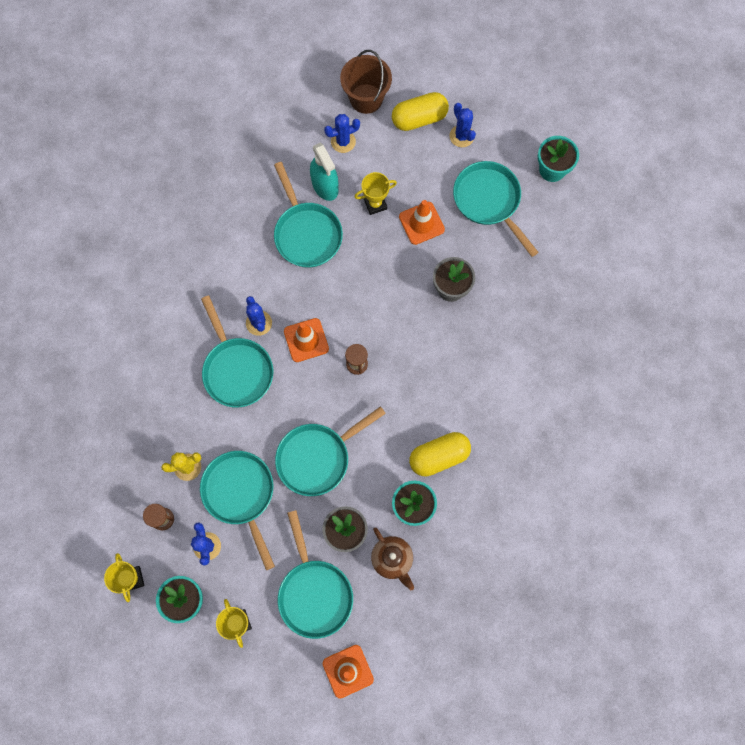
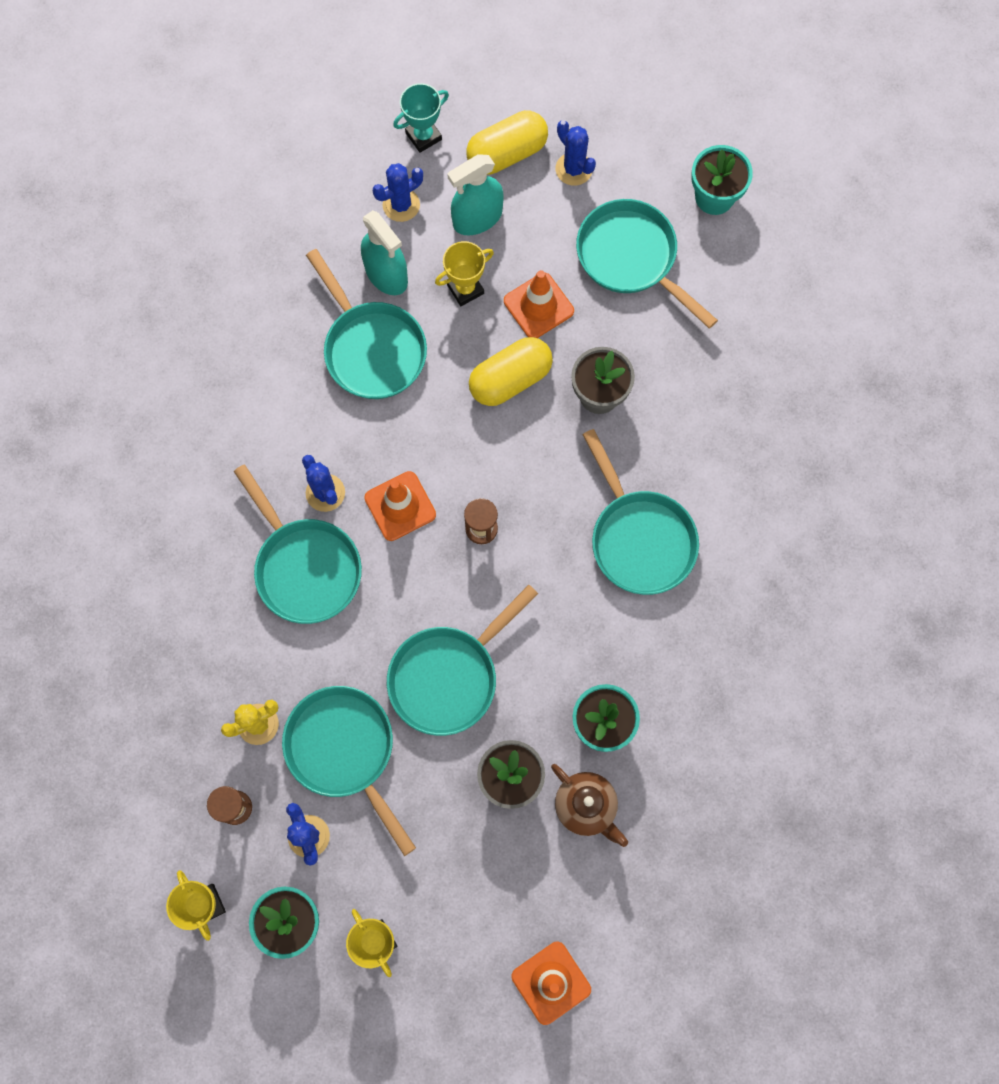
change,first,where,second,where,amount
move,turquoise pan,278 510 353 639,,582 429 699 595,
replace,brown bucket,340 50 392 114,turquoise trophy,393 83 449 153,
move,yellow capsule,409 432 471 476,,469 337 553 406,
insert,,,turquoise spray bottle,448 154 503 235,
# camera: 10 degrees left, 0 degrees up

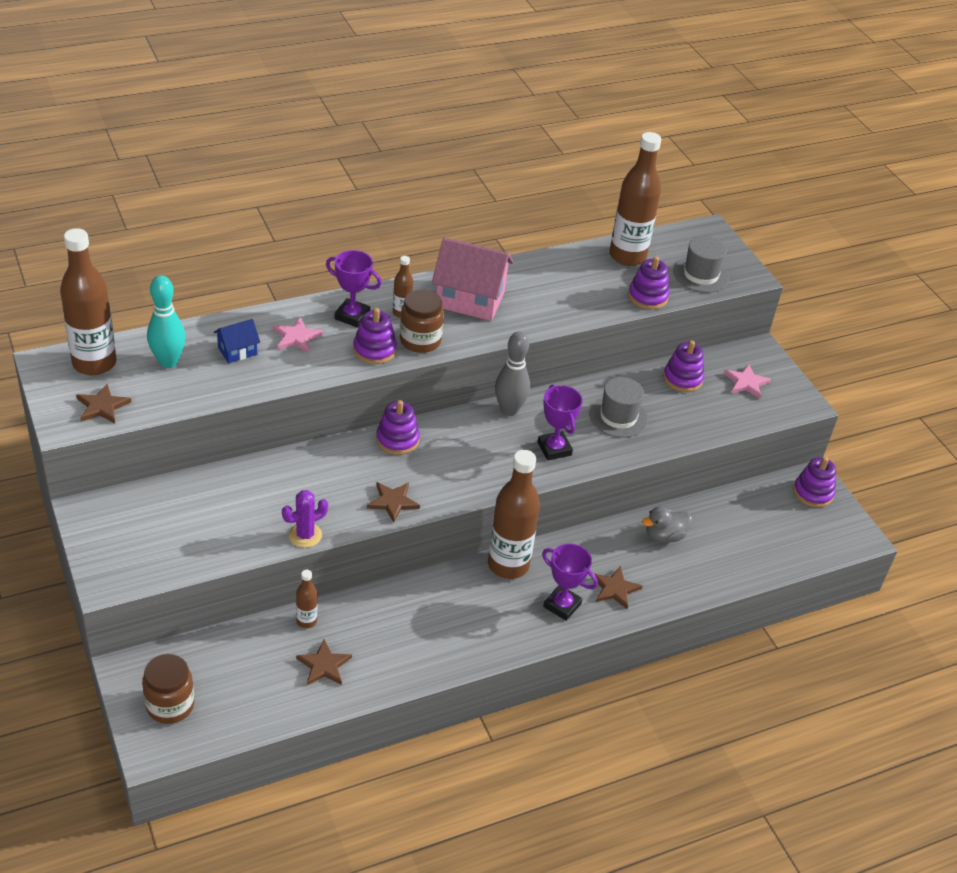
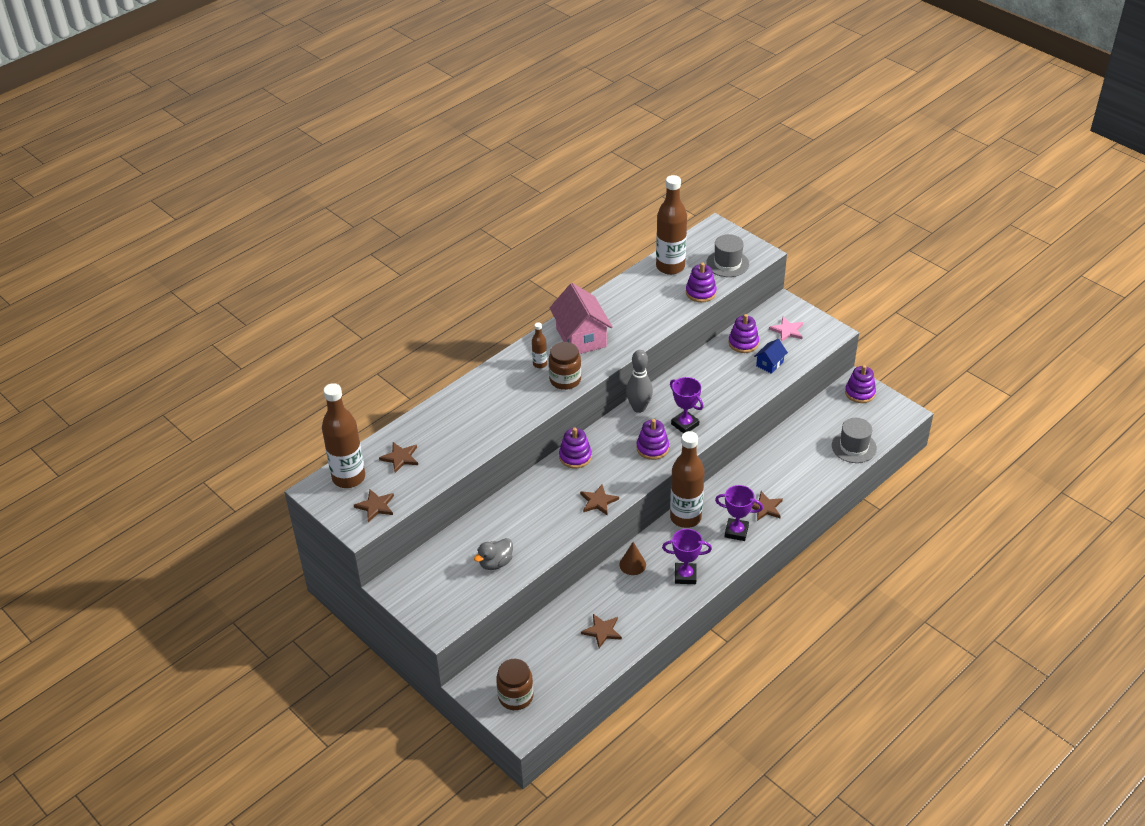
change,first,where,second,where,amount
replace,turquoise bowling pin,147 275 186 368,brown star,379 442 418 473,
move,blue house,214 319 260 363,,754 339 788 374,
delete,pink star,273 317 323 353,,,
delete,purple cactus,282 490 328 548,,,
delete,brown bottle,296 570 317 628,,,
move,purple trophy,326 250 382 328,,662 529 712 584,
move,purple stacking toy,353 308 397 364,,636 419 669 460,
rotate,pink house,432 237 514 321,,550 283 613 354,75 degrees clockwise
move,grey hat,589 377 648 438,,832 418 877 463,
move,grey duck,642 506 692 543,,474 538 513 570,
insert,,,brown cone,619 542 646 575,
# camera: 15 degrees left, 0 degrees up

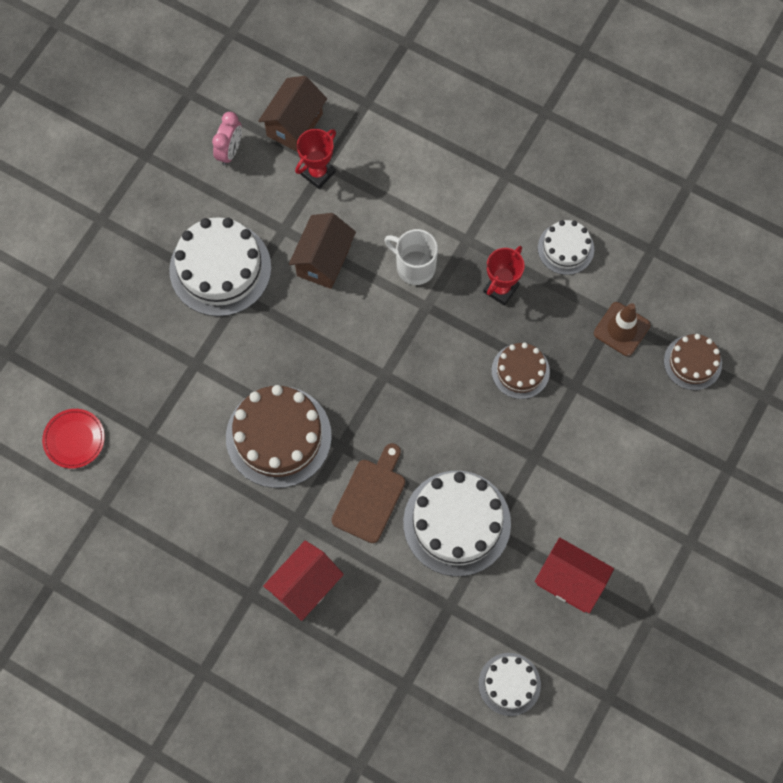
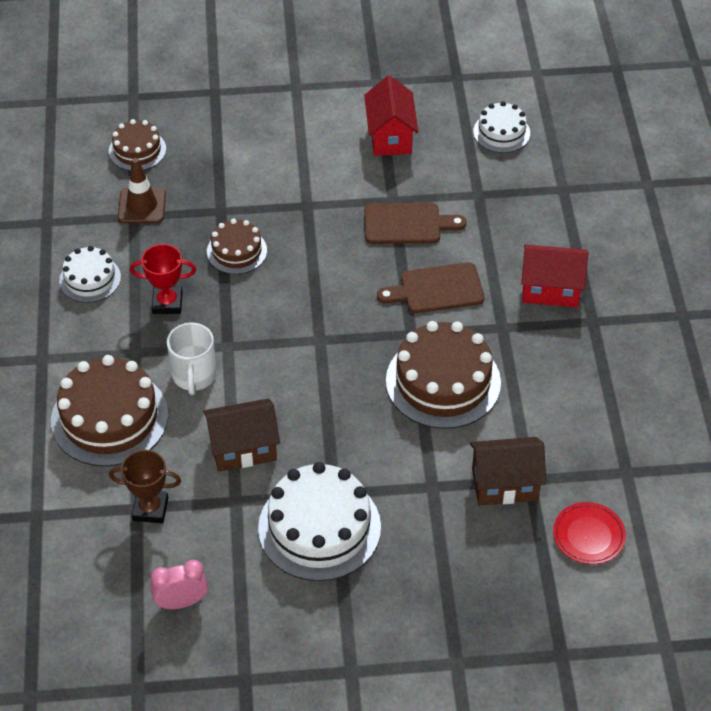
change,first,where,second,where,amount
move,brown house,258 76 327 152,,470 437 546 505,
recolor,red trophy,295 129 336 189,brown trophy,109 450 181 523,
replace,white cake,403 471 511 576,brown cutting board,364 203 467 244,
insert,,,brown cake,51 355 168 467,
# camera: 125 degrees left, 20 degrees down

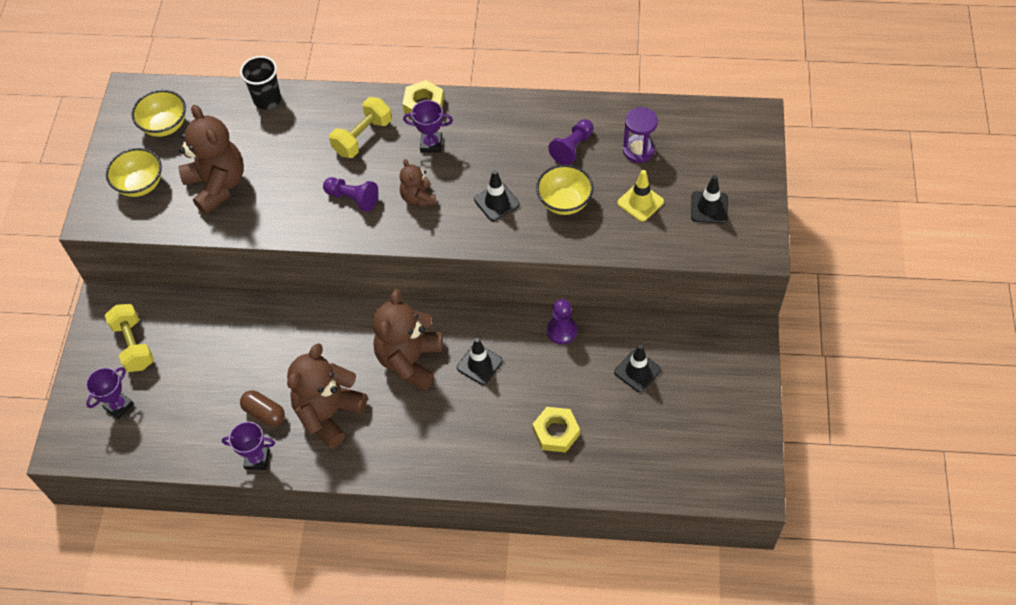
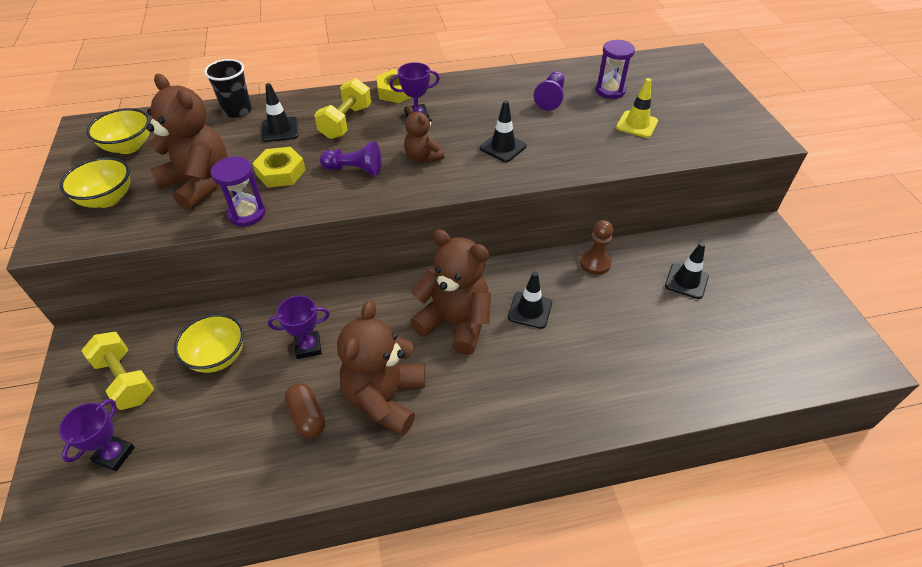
change,first,where,second,where,amount
move,purple trophy,222 421 275 470,,268 295 330 359,
rotate,brown capsule,240 390 285 426,,284 383 325 438,45 degrees clockwise
rotate,brown teddy bear,373 289 443 390,,410 229 491 355,120 degrees clockwise
move,yellow nut,532 407 580 453,,252 147 306 187,
move,yellow bowl,536 165 593 215,,174 314 244 373,
recolor,purple pawn,547 299 577 344,brown pawn,580 220 613 275,
move,black traffic cone,691 175 728 224,,261 83 298 142,
insert,,,purple hourglass,211 157 266 226,
# camera: 20 degrees left, 10 degrees down

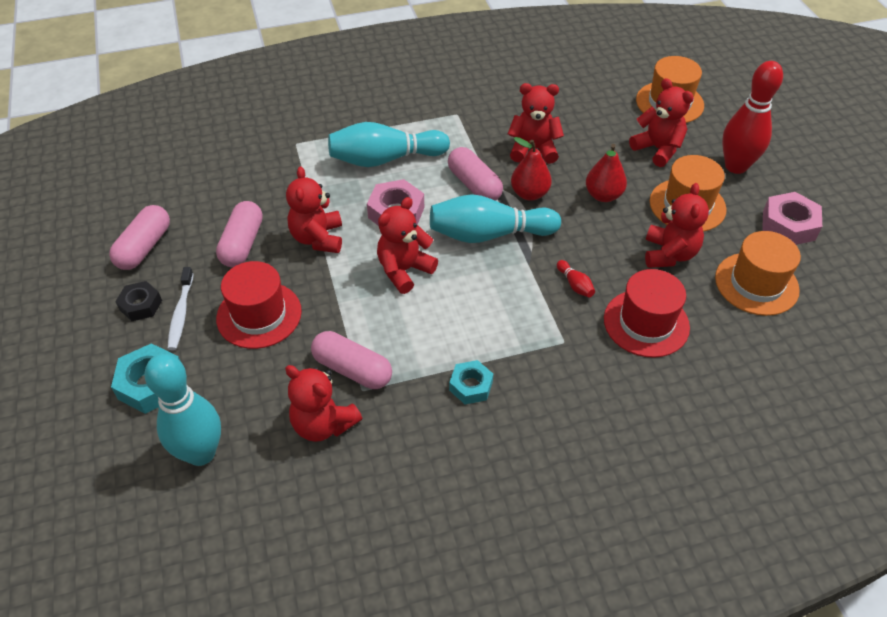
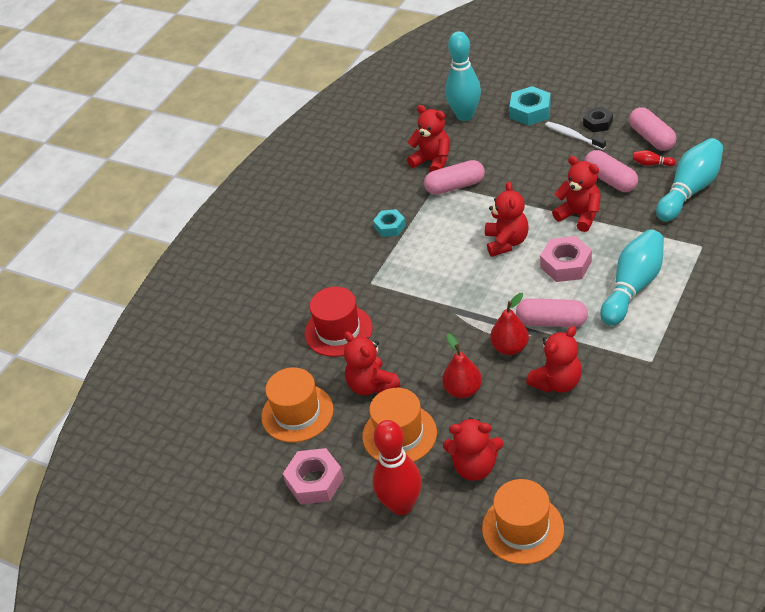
change,first,where,second,where,amount
delete,red hat,216 261 302 349,,,
rotate,red teddy bear,285 365 362 442,,407 105 450 172,45 degrees clockwise
move,turquoise bowling pin,430 194 561 243,,656 138 723 222,
move,red bowling pin,557 260 595 297,,633 150 676 166,
# camera: 140 degrees right, 5 degrees down

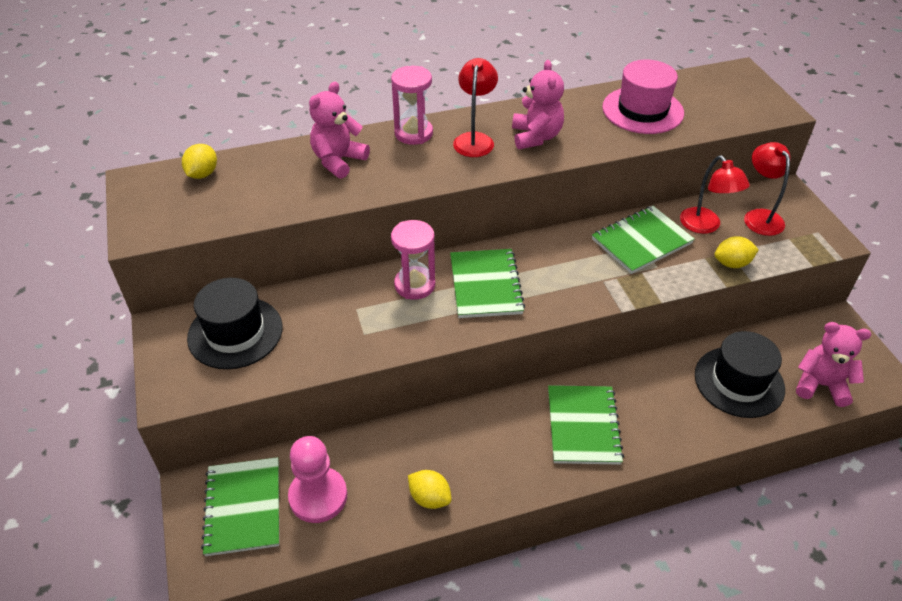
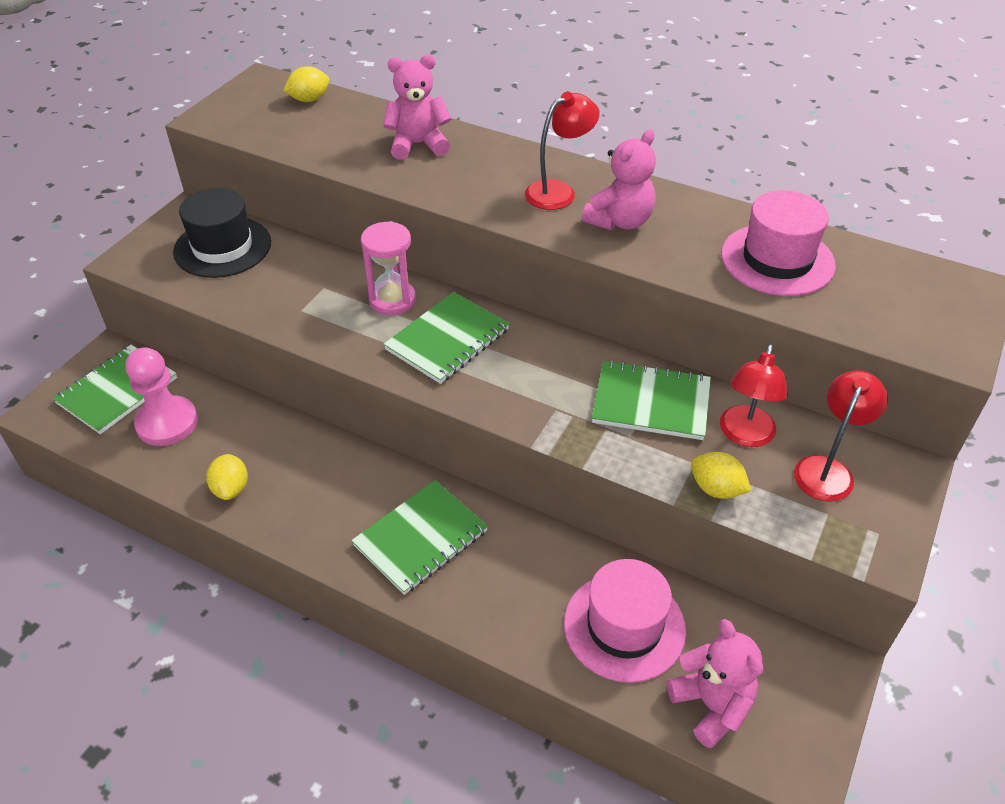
change,first,where,second,where,amount
delete,pink hourglass,391 66 433 145,,,
recolor,black hat,695 331 785 418,pink hat,564 559 686 683,
# camera: 45 degrees right, 0 degrees up

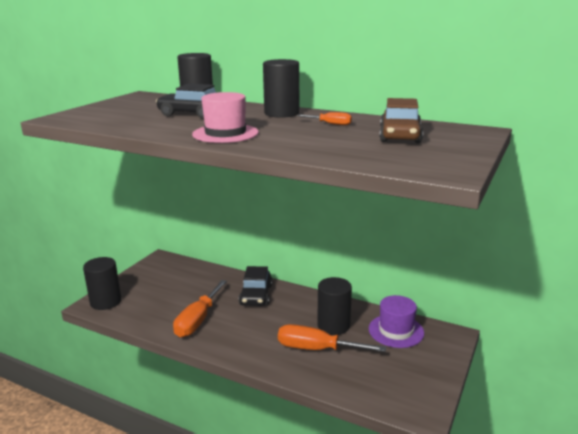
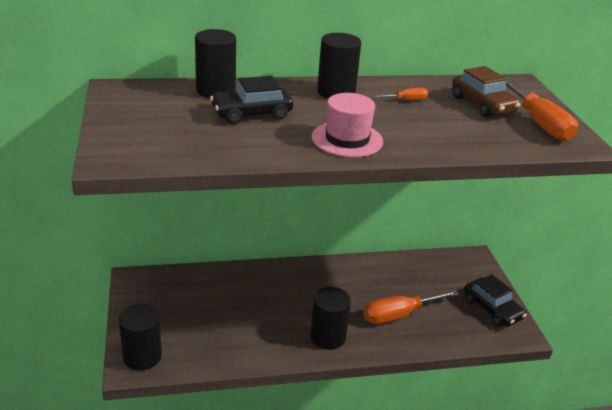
change,first,where,second,where,amount
move,orange screwdriver,173 280 227 337,,506 79 578 141,
move,black car,238 266 272 306,,464 274 527 327,
move,black cylinder,317 277 352 335,,310 287 351 350,
delete,purple hat,369 295 424 348,,,
# camera: 40 degrees left, 10 degrees up

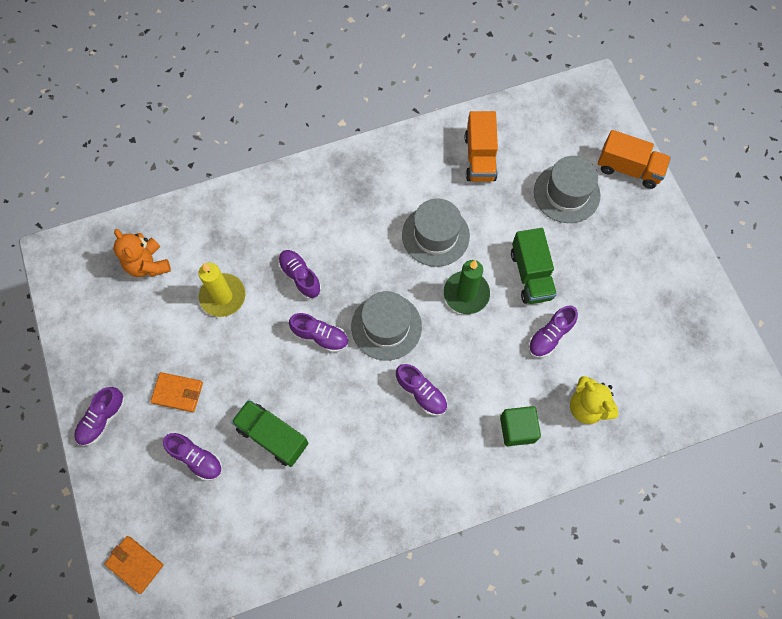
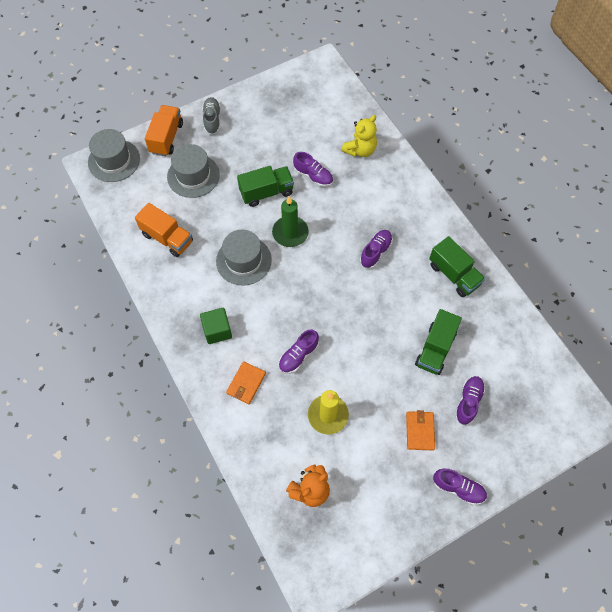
change,first,where,second,where,amount
move,orange wallet,104 536 164 594,,226 361 266 404,
delete,purple shoe,289 313 349 353,,,
move,grey hat,351 291 422 361,,88 129 140 182,
rotate,orange truck,465 111 498 182,,135 203 193 257,45 degrees clockwise
move,green cube,500 406 541 446,,200 308 232 344,
insert,,,grey shoe,202 97 221 135,
insert,,,green truck,429 236 485 297,
# camera: 100 degrees left, 5 degrees down

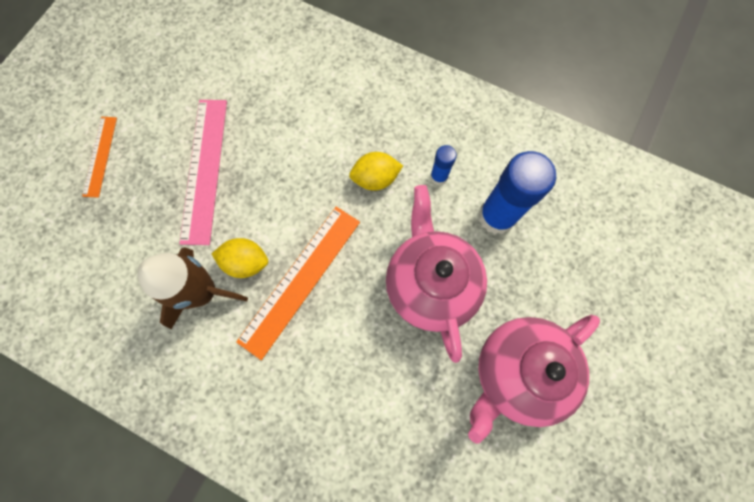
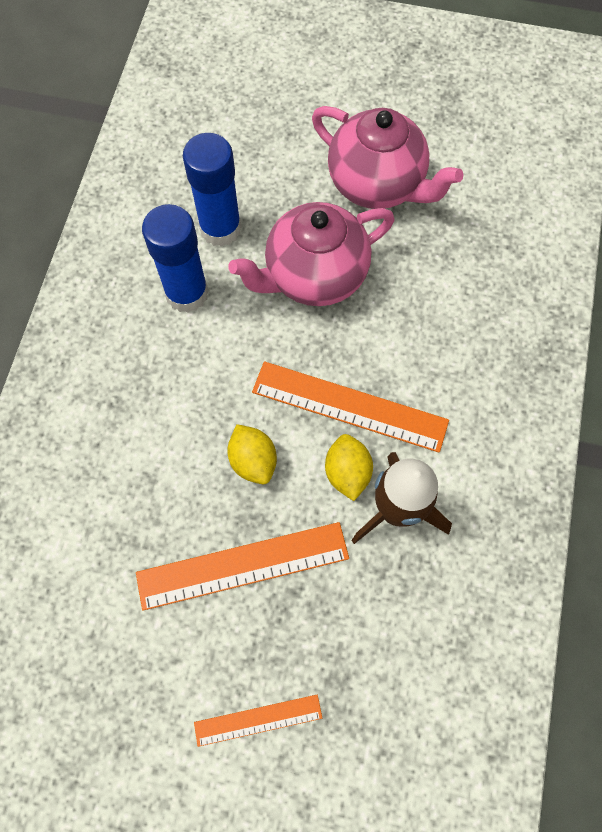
change,first,where,second,where,amount
recolor,pink ruler,179 100 227 245,orange ruler,136 522 349 611,
move,yellow lemon,349 152 403 191,,227 424 277 484,
resize,blue glue stick,430 145 457 185,,142 204 209 313,x2.05
# camera: 105 degrees left, 5 degrees down

